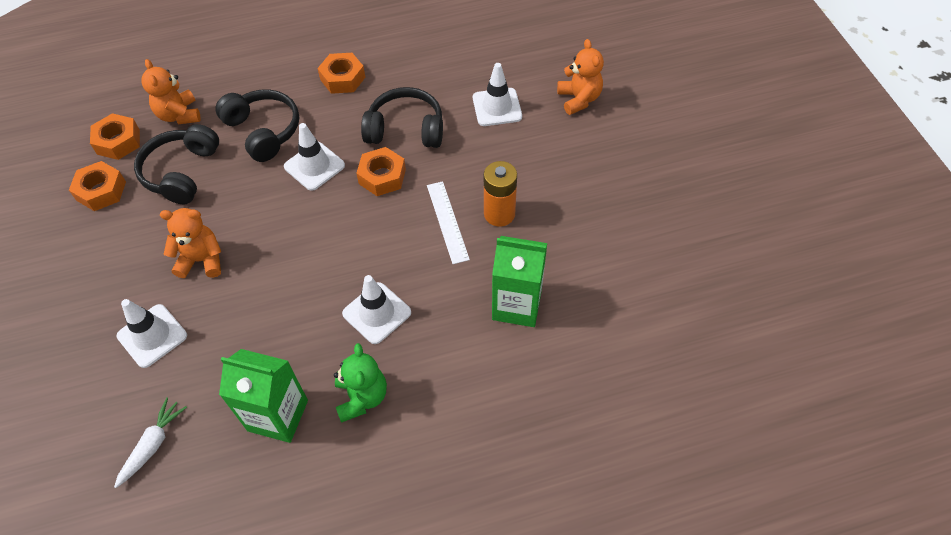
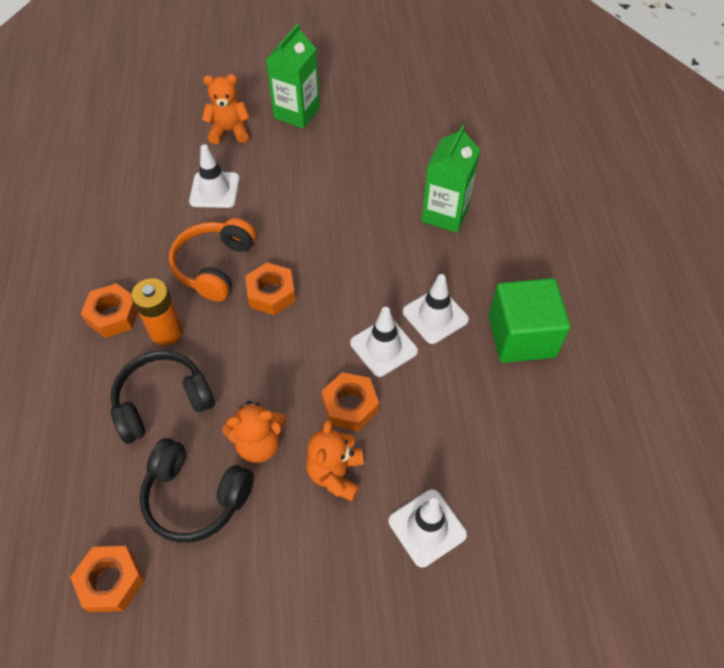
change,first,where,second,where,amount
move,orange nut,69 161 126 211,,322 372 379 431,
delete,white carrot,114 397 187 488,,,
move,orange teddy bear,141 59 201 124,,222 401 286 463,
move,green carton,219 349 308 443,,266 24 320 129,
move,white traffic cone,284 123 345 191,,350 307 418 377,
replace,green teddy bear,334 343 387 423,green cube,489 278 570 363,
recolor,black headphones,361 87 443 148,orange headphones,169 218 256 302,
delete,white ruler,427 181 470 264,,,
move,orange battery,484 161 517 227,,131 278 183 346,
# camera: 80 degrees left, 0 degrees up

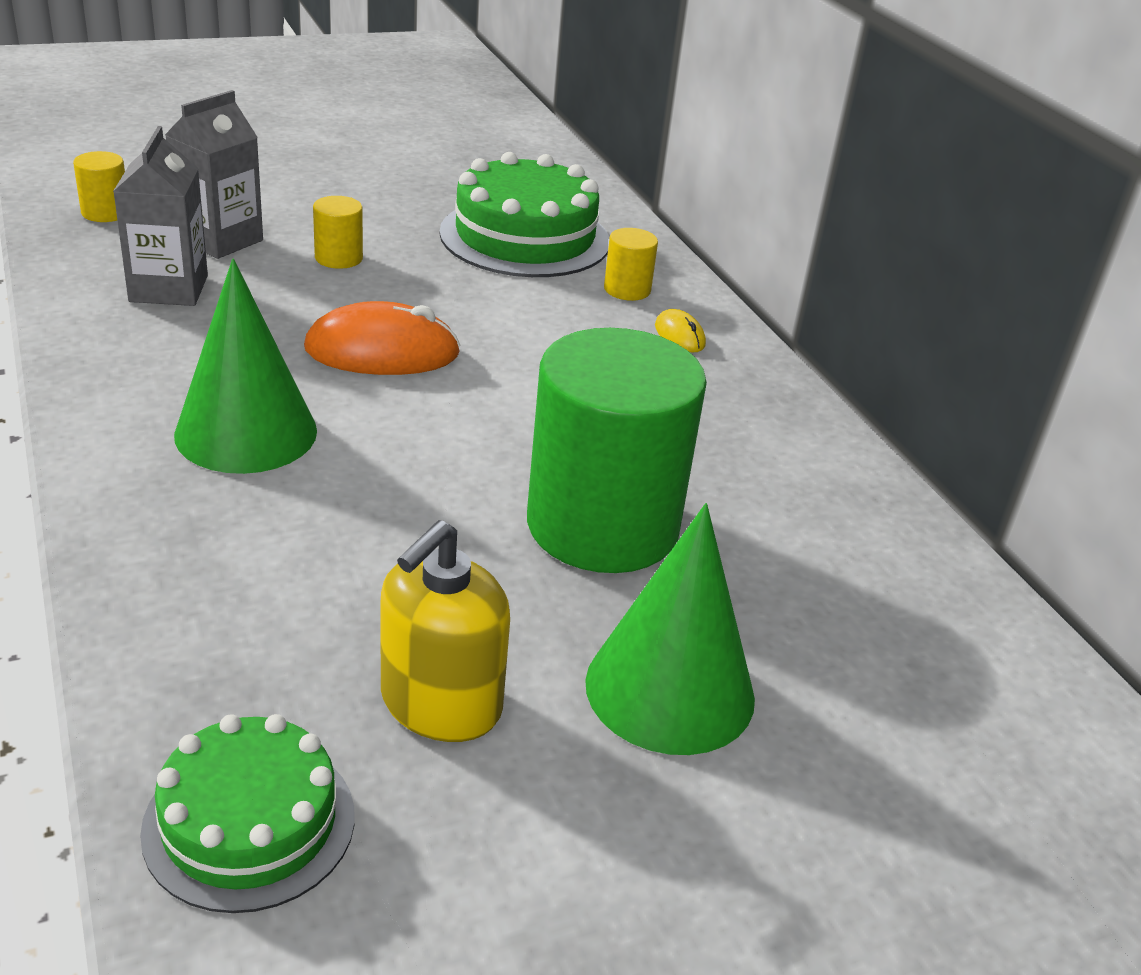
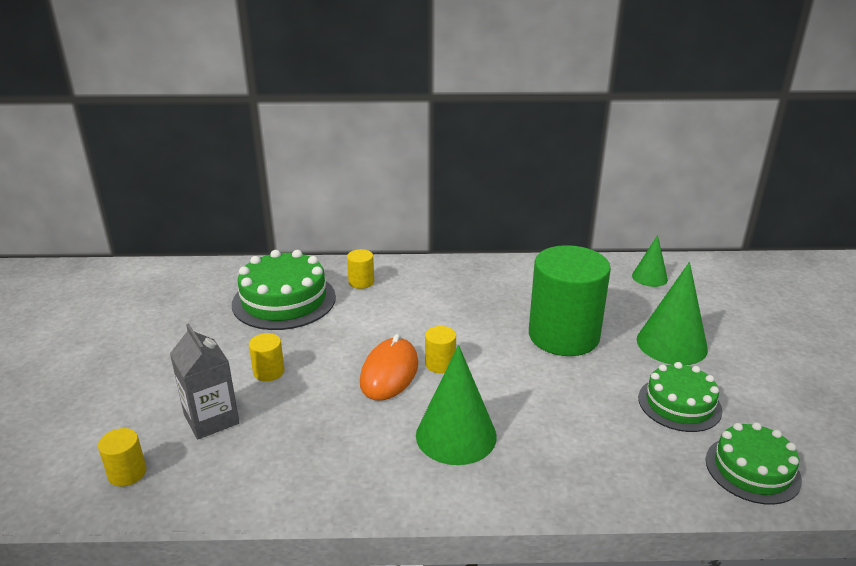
change,first,where,second,where,amount
delete,grey carton,113 126 208 306,,,
replace,yellow soap dispenser,381 520 510 742,green cake,638 362 722 432,
delete,yellow mouse,655 309 706 353,,,
insert,,,yellow cylinder,425 326 456 373,
insert,,,green cone,632 235 668 287,
# camera: 65 degrees left, 5 degrees down

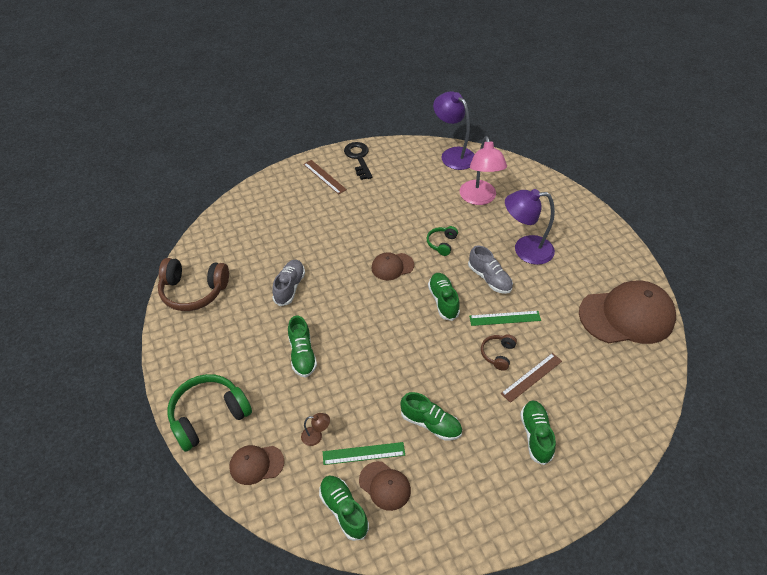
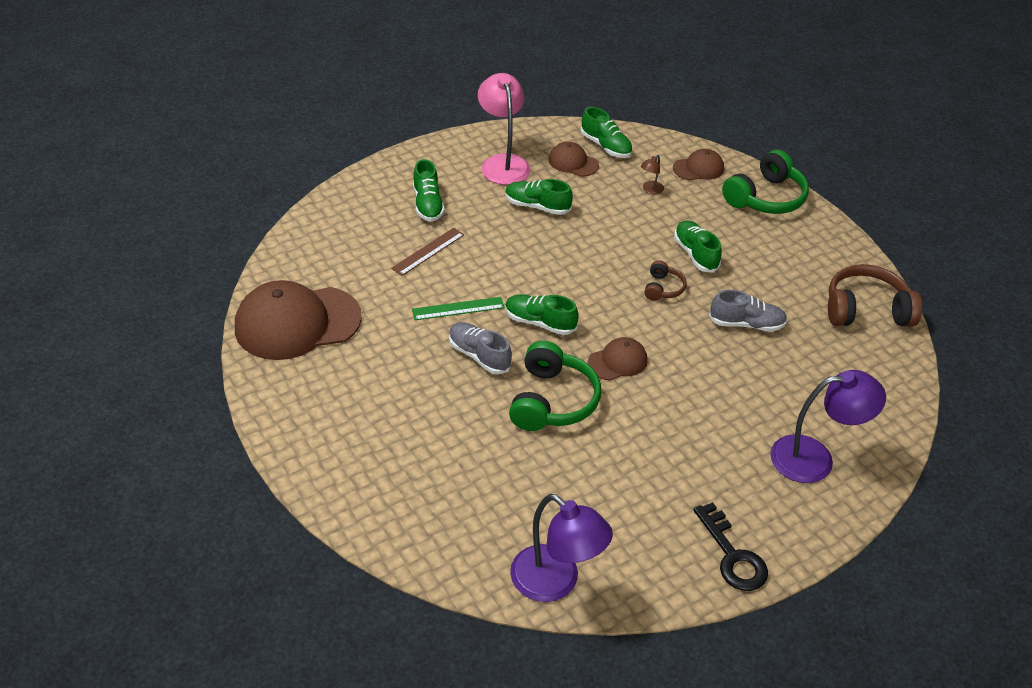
change,first,where,second,where,amount
rotate,grey shoe,272 260 305 306,,709 290 787 332,90 degrees counterclockwise
rotate,brown lamp,301 413 330 446,,641 155 664 194,45 degrees counterclockwise
delete,brown ruler,303 160 347 194,,,
delete,green ruler,323 442 405 465,,,
resize,green headphones,427 226 458 256,,509 341 601 431,x1.95
rotate,green shoe,428 273 460 321,,505 294 579 335,135 degrees clockwise
move,pink lamp,460 136 507 205,,478 73 531 185,
move,brown headphones,481 334 517 371,,645 260 686 301,
move,purple lamp,505 189 555 265,,770 370 886 483,
# camera: 170 degrees right, 5 degrees down

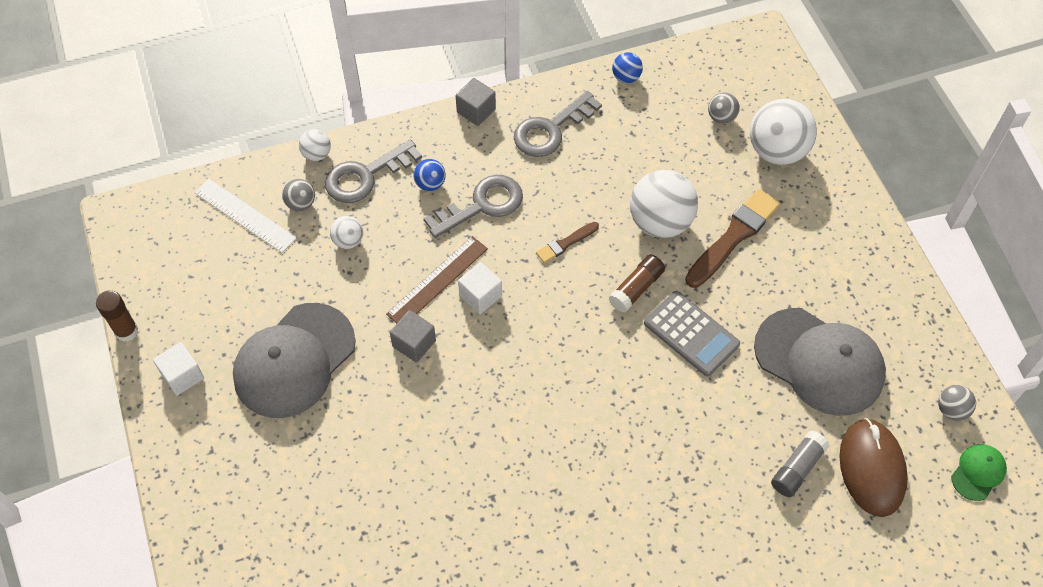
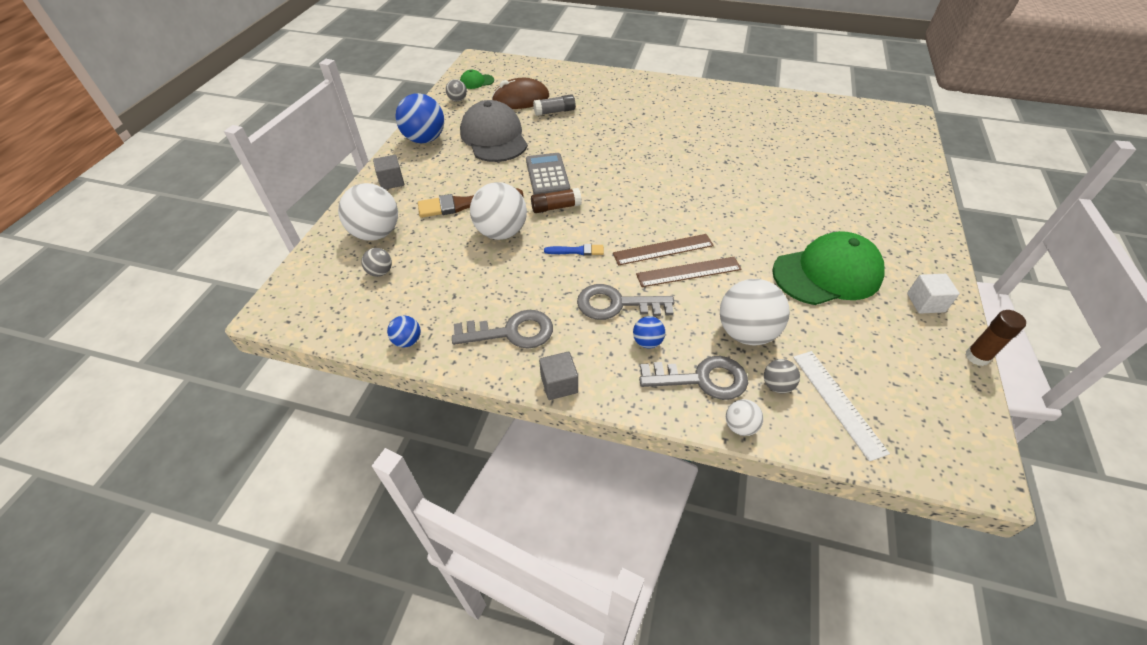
change,first,where,second,where,amount
recolor,grey cap,233 303 356 418,green cap,772 231 885 305,
resize,white ball,330 216 363 249,,720 279 790 345,x2.05
move,grey cube,390 310 436 363,,373 155 404 190,
replace,white cube,458 262 502 314,brown ruler,613 234 714 265,
recolor,brown brush,536 222 599 263,blue brush,544 244 604 256,
rotate,brown mouse,839 418 908 517,,491 78 549 109,45 degrees clockwise
insert,,,blue ball,395 93 444 143,
# camera: 145 degrees left, 10 degrees down

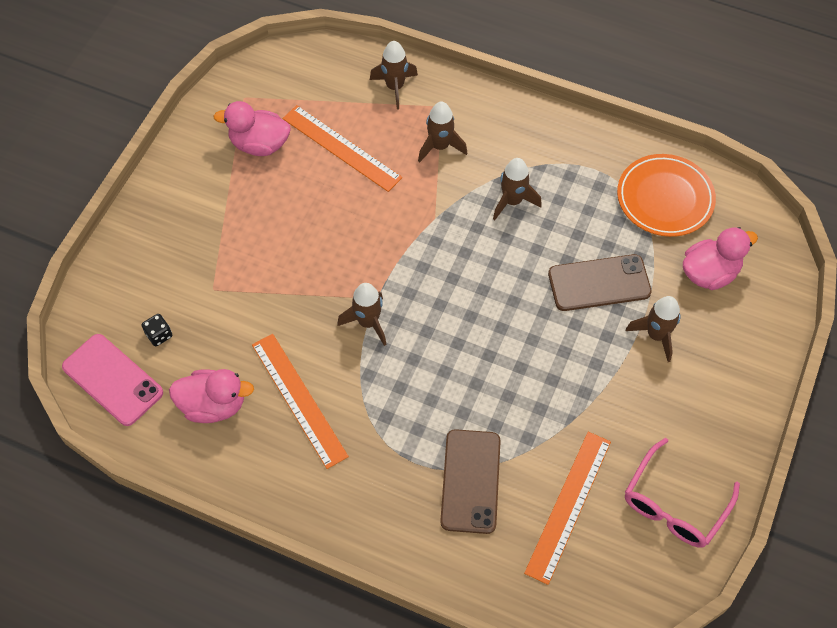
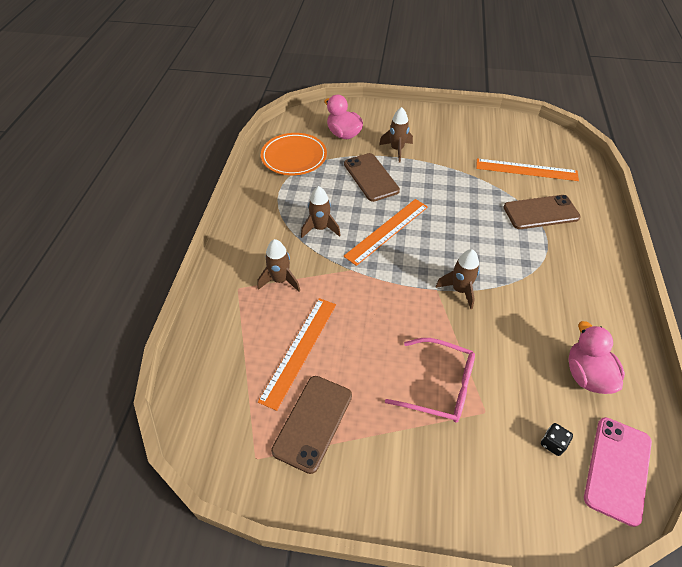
change,first,where,second,where,amount
replace,pink duck,214 101 291 156,brown phone,271 376 352 474,
move,orange ruler,252 334 349 469,,343 199 428 266,
delete,brown rocket,370 41 418 110,,,
move,pink glasses,625 438 740 548,,385 338 475 423,
# camera: 105 degrees left, 10 degrees down

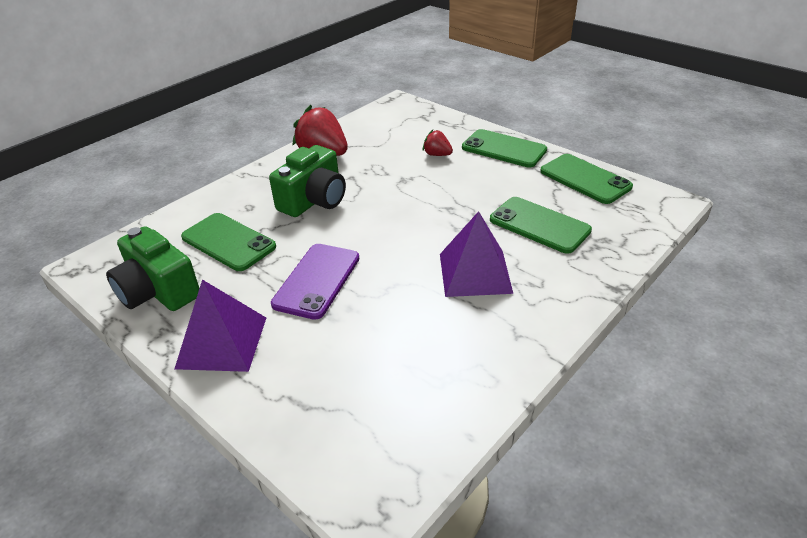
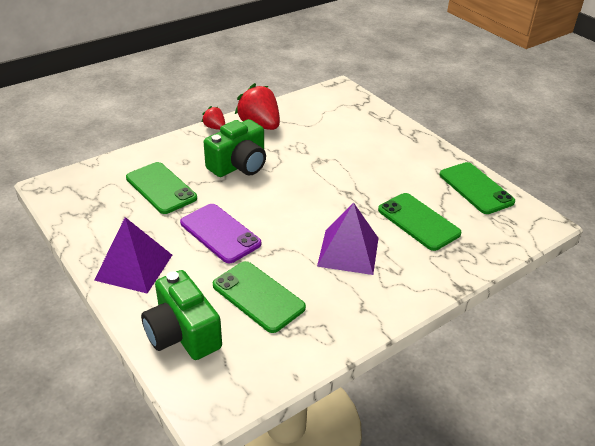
change,first,where,second,where,amount
move,green camera,106 226 199 311,,141 270 222 360,
rotate,purple phone,271 244 359 320,,180 204 261 263,75 degrees counterclockwise
move,red strawberry,423 130 453 156,,201 106 225 130,
move,green phone,462 129 547 167,,213 261 306 333,
# camera: 10 degrees right, 0 degrees up

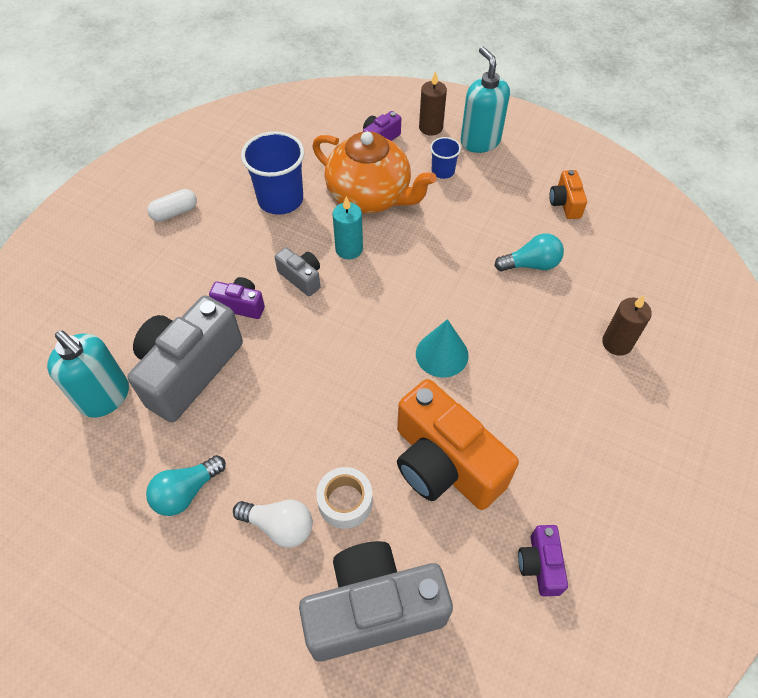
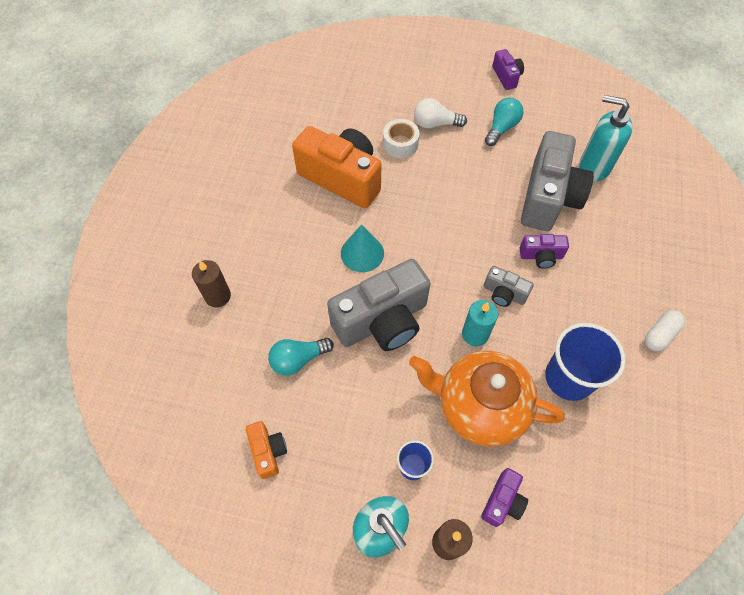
change,first,where,second,where,amount
move,grey camera,299 541 453 662,,327 259 430 351,
move,purple camera,518 525 568 596,,492 49 524 90,
# camera: 165 degrees right, 5 degrees up

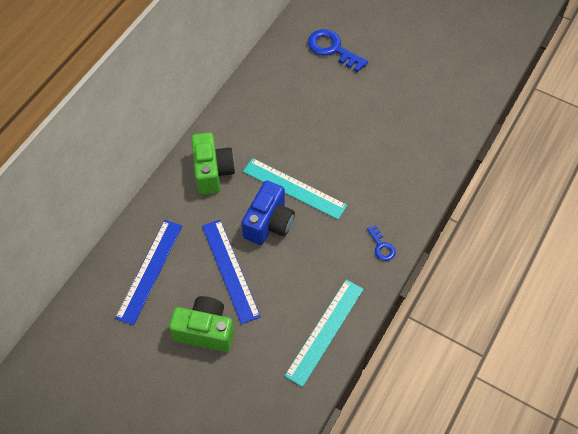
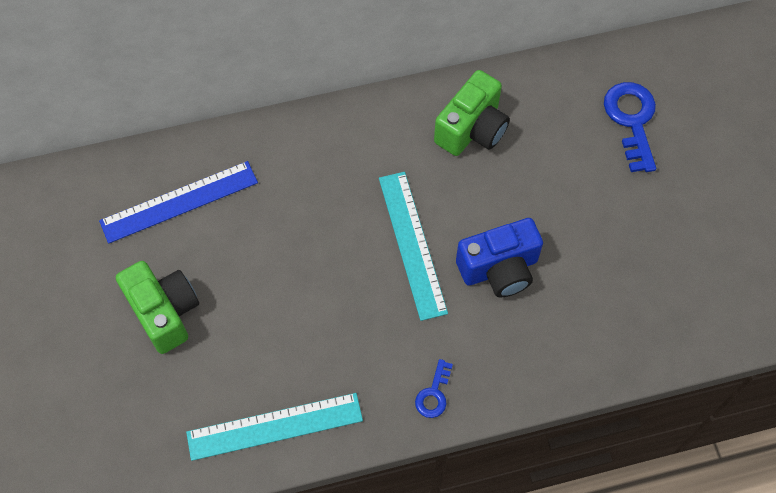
change,first,where,second,where,amount
move,green camera,191 133 235 195,,434 70 510 156,
delete,blue ruler,202 220 261 324,,,
move,blue camera,241 181 295 245,,456 218 543 297,
# camera: 45 degrees right, 5 degrees up

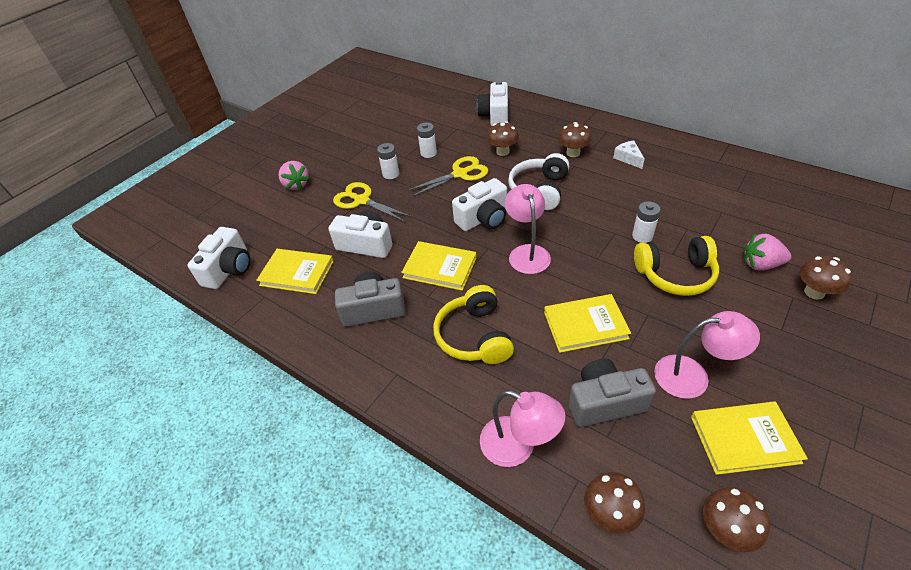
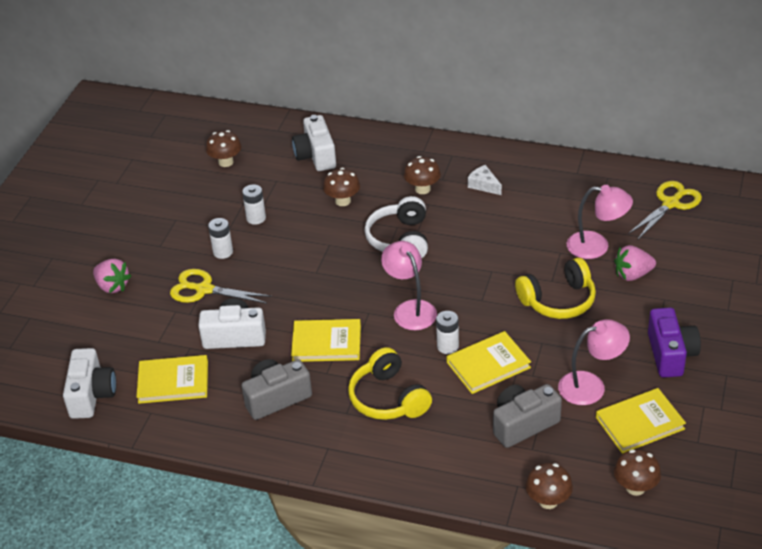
change,first,where,second,where,amount
move,yellow scissors,406 156 488 197,,628 181 702 240,
delete,white camera,452 178 507 231,,,
move,pink lamp,480 390 565 467,,567 185 633 259,
move,white battery,632 201 661 243,,436 311 459 354,
move,brown mushroom,799 256 852 300,,206 130 242 167,
insert,,,purple camera,648 308 701 378,
# camera: 20 degrees left, 5 degrees down

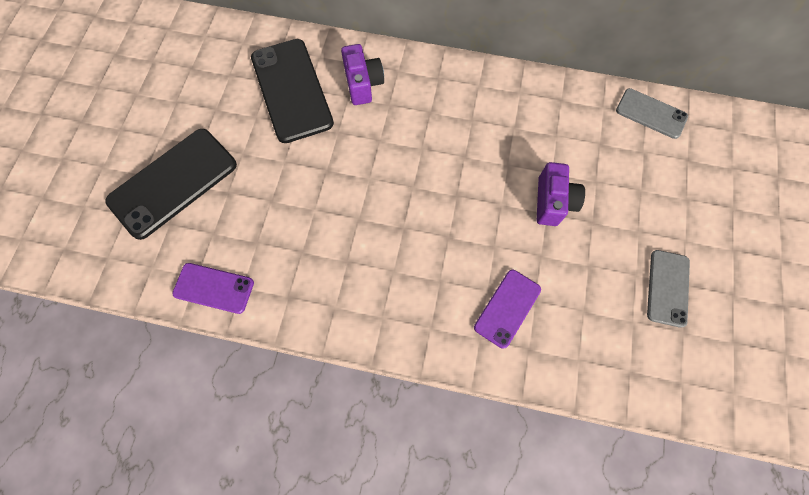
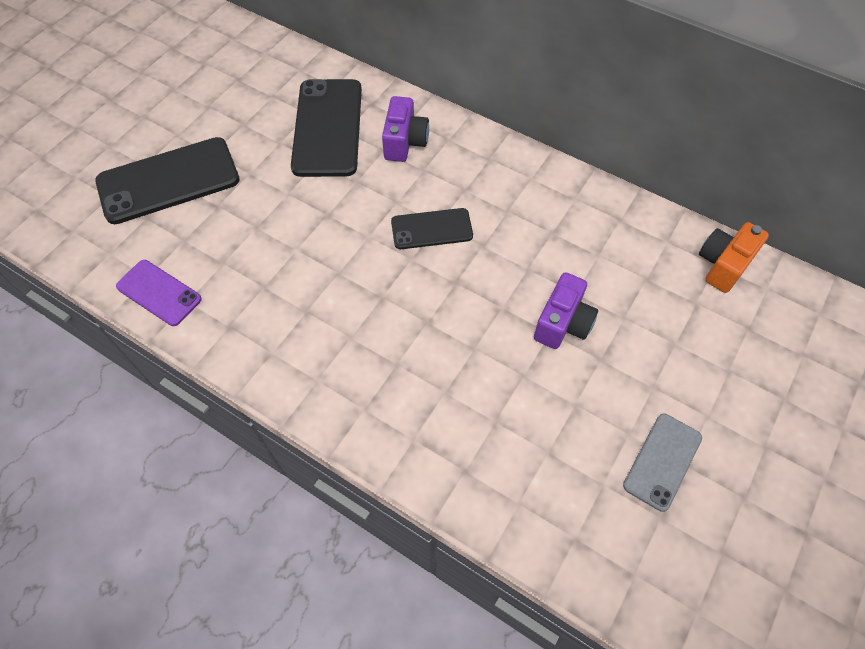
change,first,where,second,where,amount
delete,purple phone,474 270 541 349,,,
replace,grey phone,616 88 688 139,orange camera,699 222 769 293,
insert,,,black phone,391 208 473 249,
# camera: 20 degrees right, 10 degrees down

